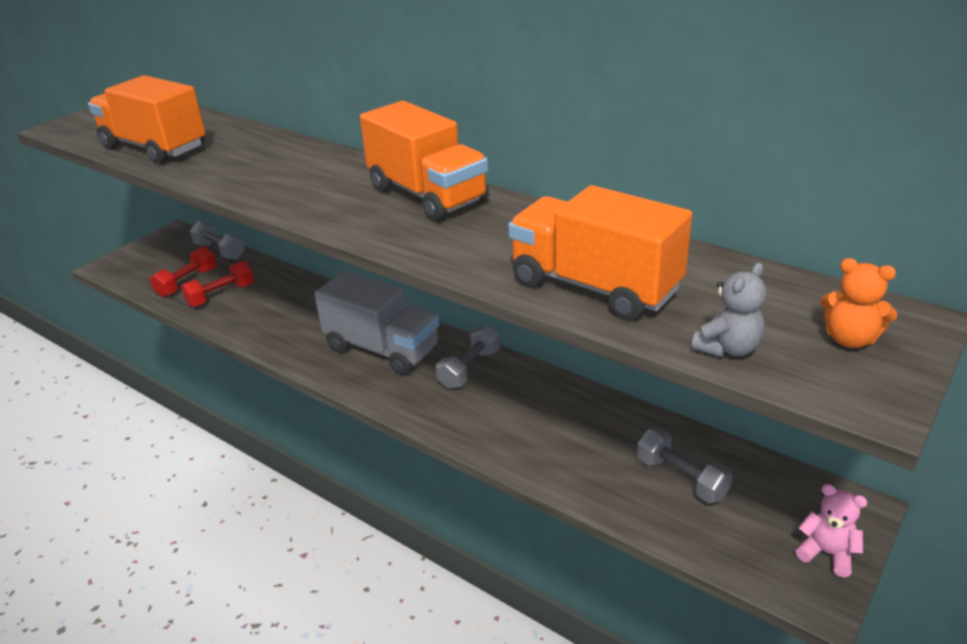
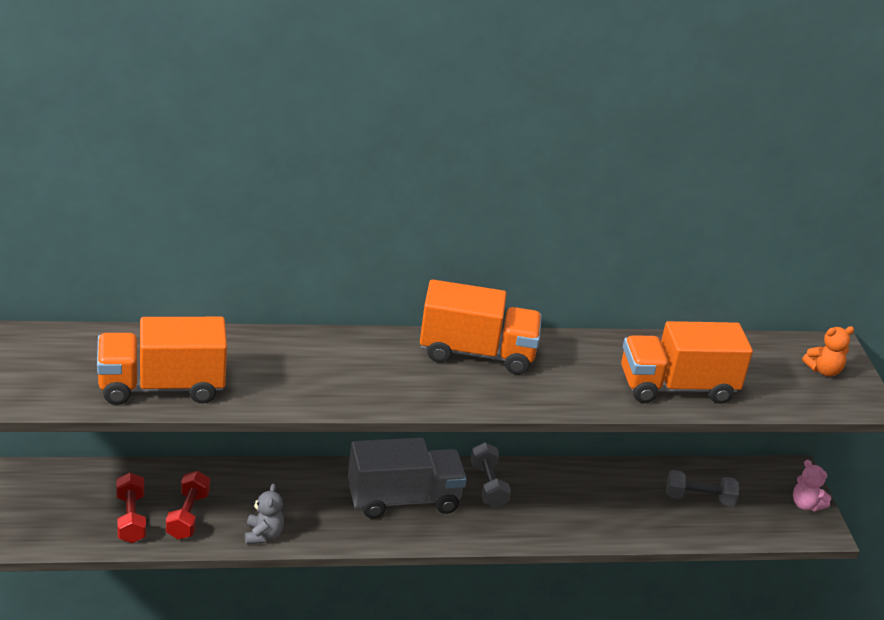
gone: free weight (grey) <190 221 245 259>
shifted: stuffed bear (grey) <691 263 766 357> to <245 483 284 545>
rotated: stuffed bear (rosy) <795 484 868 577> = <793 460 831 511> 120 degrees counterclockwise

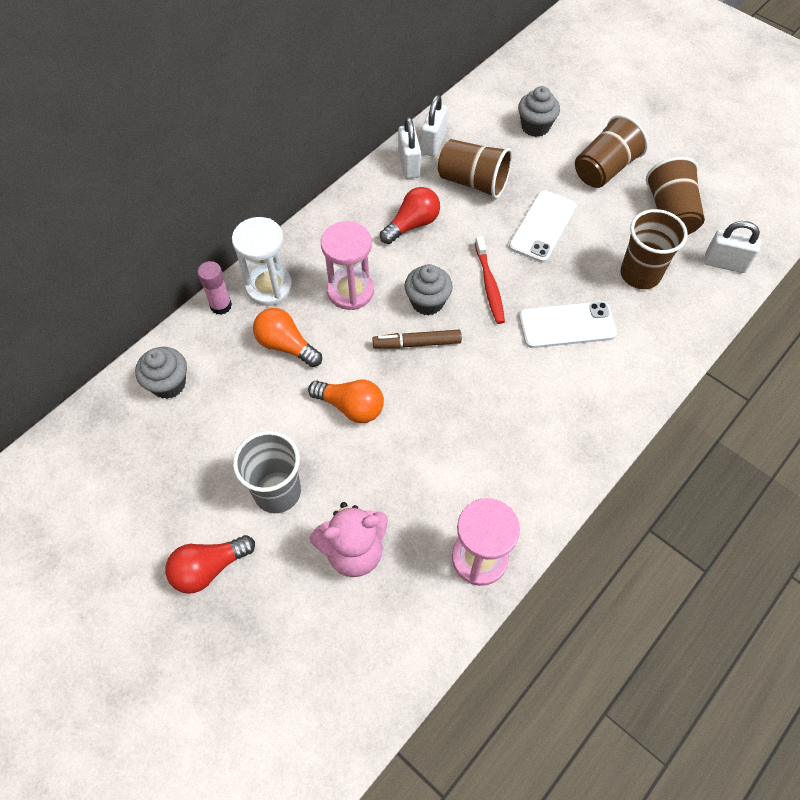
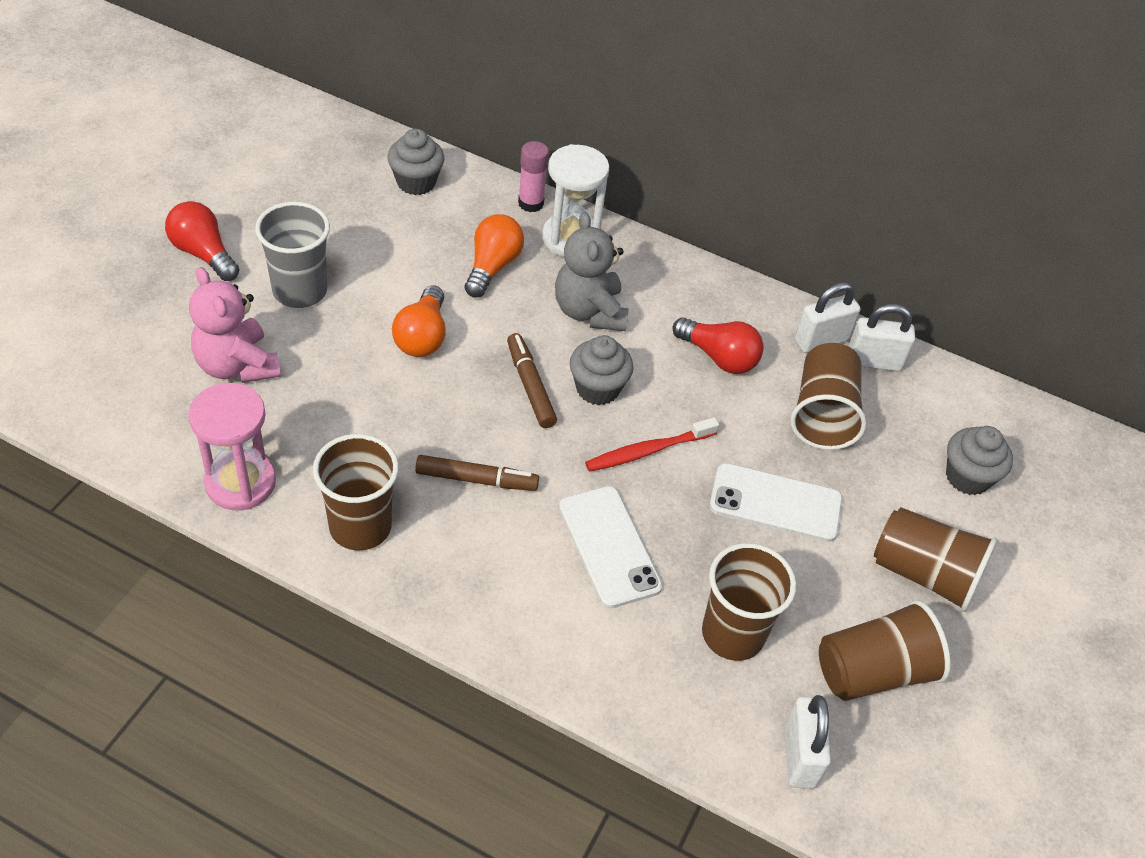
new: tumbler (dark brown) <313 434 399 550>; felt pen (dark brown) <415 455 539 491>
swapped: hourglass (rosy) <321 221 374 310> to stuffed bear (grey) <555 212 628 331>

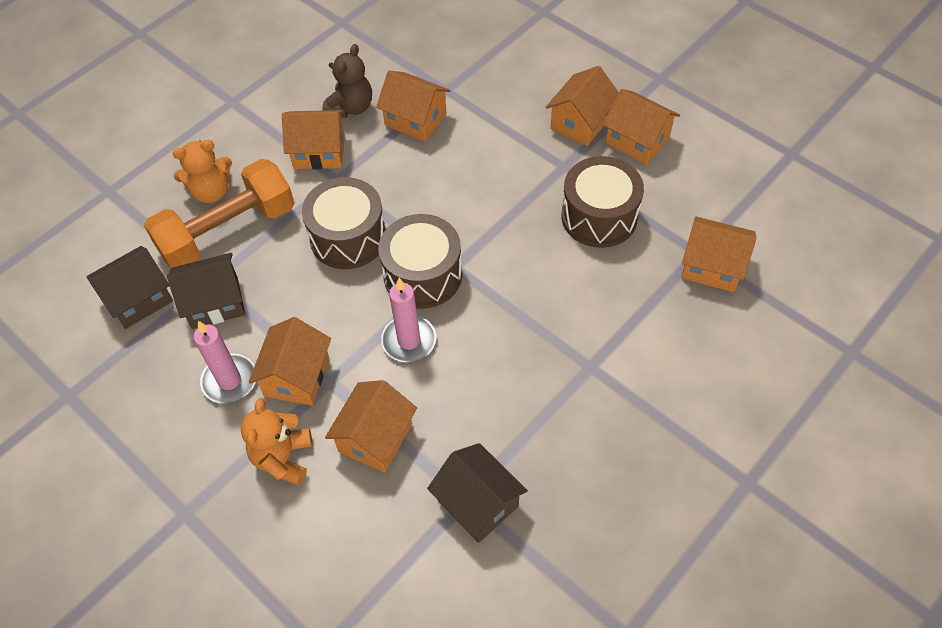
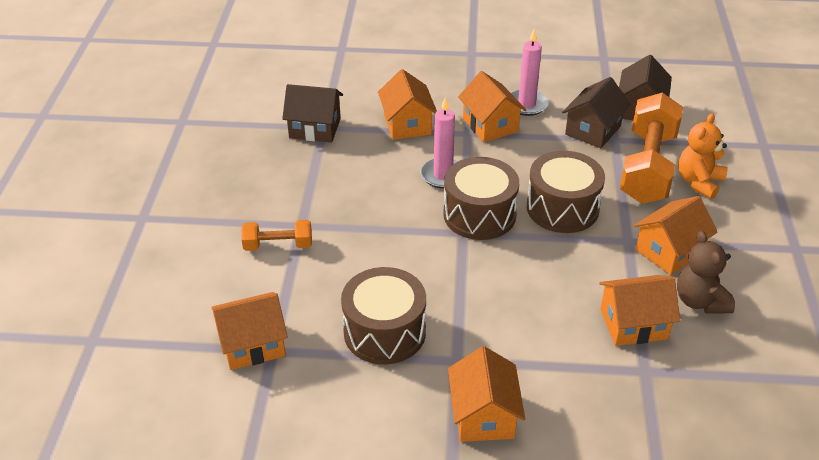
gone: toy house (orange-coloured) <603 89 680 165>; stuffed bear (orange-coloured) <241 398 312 485>
new: free weight (orange-coloured) <241 220 312 251>

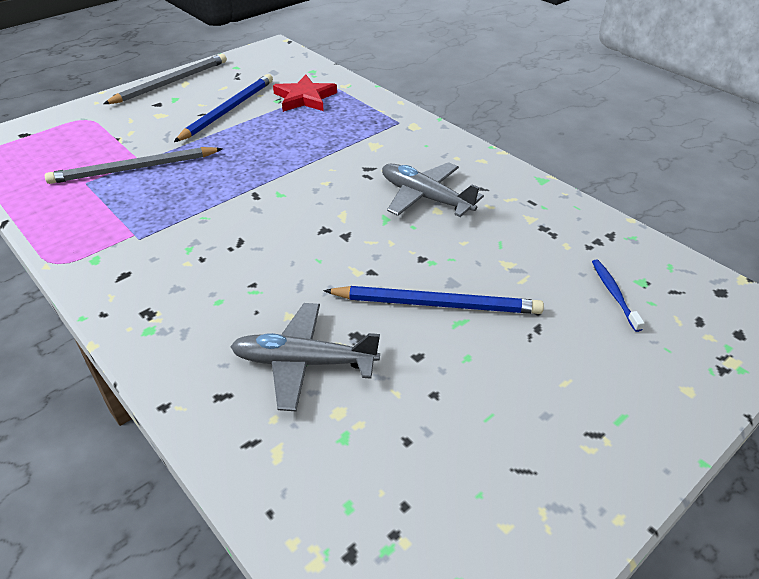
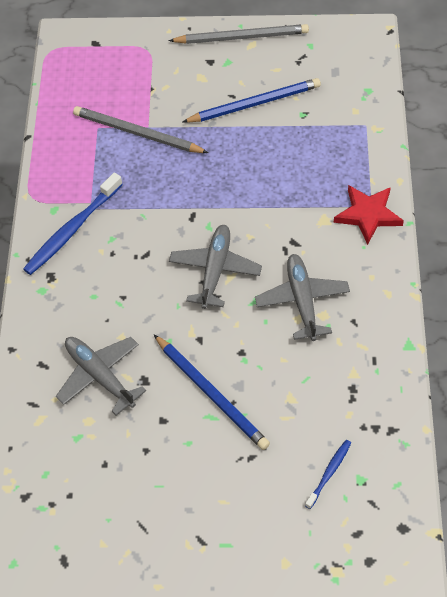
new: dental brush (blue) <23 173 123 275>; plane (grey) <169 225 262 309>
shifted: star (scarlet) <273 75 337 112> to <334 185 404 245>

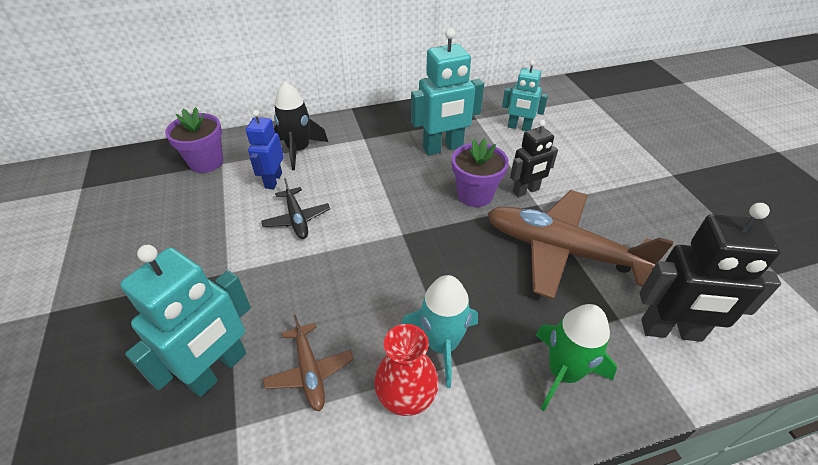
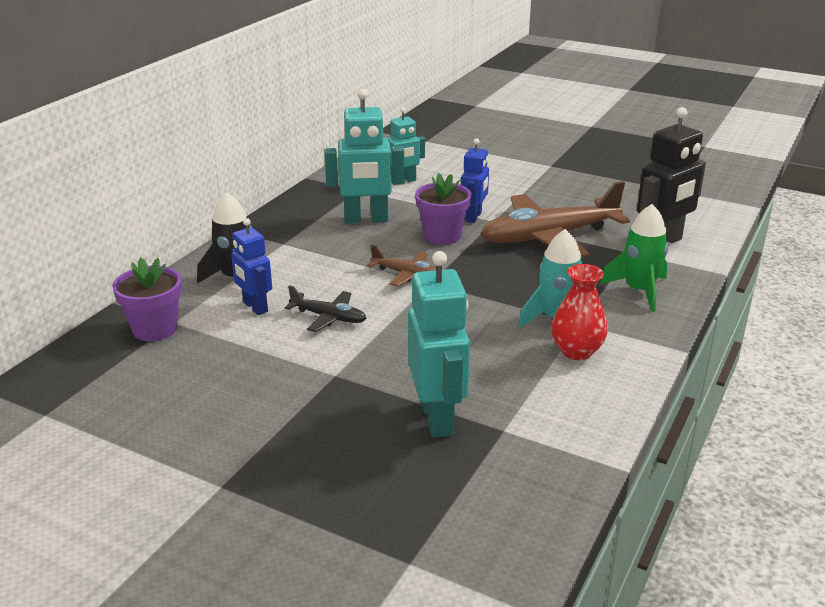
shifted: plane (dark brown) <263 315 354 412> to <367 244 437 286>
repainted: robot figure (black) <510 120 558 197> to robot figure (blue) <461 138 489 223>
rotated: robot figure (turquoise) <411 28 484 155> = <325 89 404 224> 60 degrees clockwise

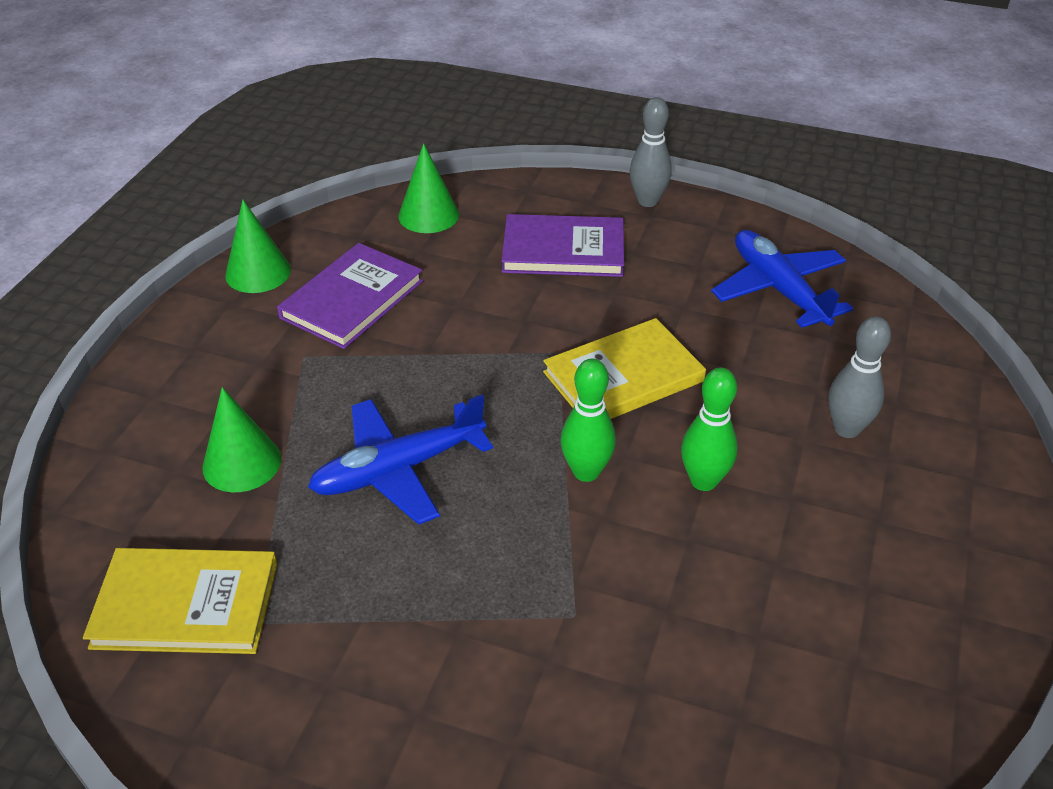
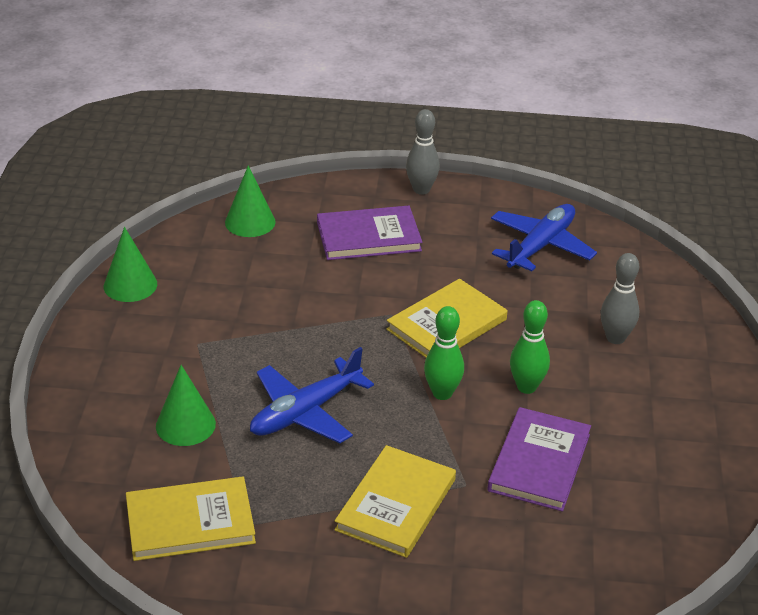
new: hardcover (bright yellow) <334 445 456 558>
shifted: hardcover (royal purple) <277 243 423 349> to <487 407 591 512>
rotated: plane (blue) <711 230 853 328> = <491 204 597 271> 75 degrees clockwise

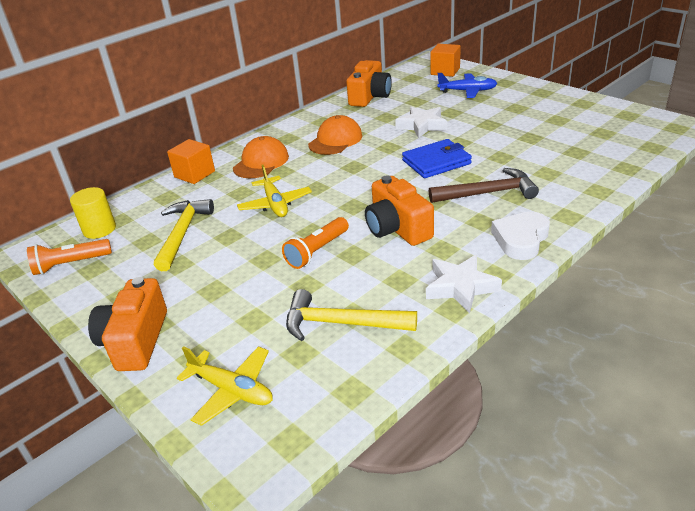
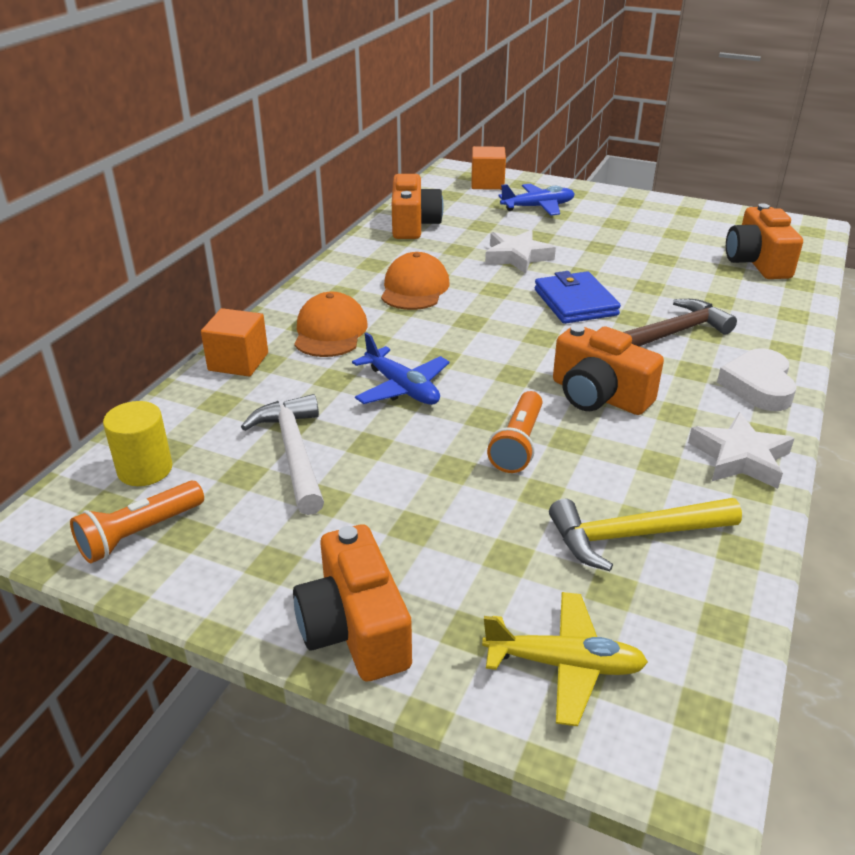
new: photo camera (orange-coloured) <726 203 803 279>
repainted: plane (bright yellow) <237 165 312 217> to plane (blue) <352 332 450 405>; carpenter's hammer (bright yellow) <154 199 214 271> to carpenter's hammer (snow-white) <241 394 324 515>
rotated: billfold (blue) <402 139 472 178> = <535 271 621 324> 60 degrees counterclockwise

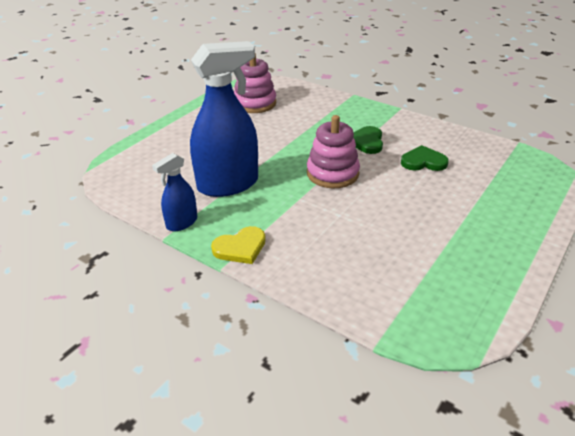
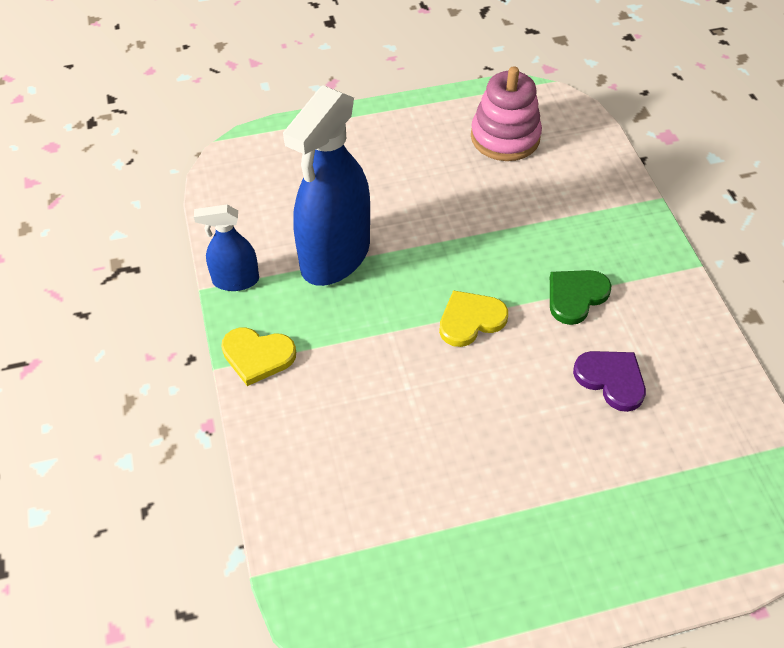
swapped: stacking rings (rosy) <307 115 360 188> to love heart (bright yellow) <439 290 508 347>
repainted: love heart (green) <401 145 449 171> to love heart (royal purple) <573 351 646 412>
rotated: sprayer (blue) <190 41 258 197> = <283 86 370 286> 105 degrees clockwise

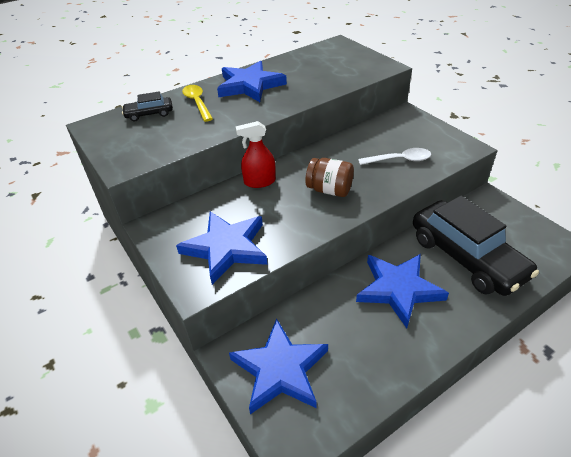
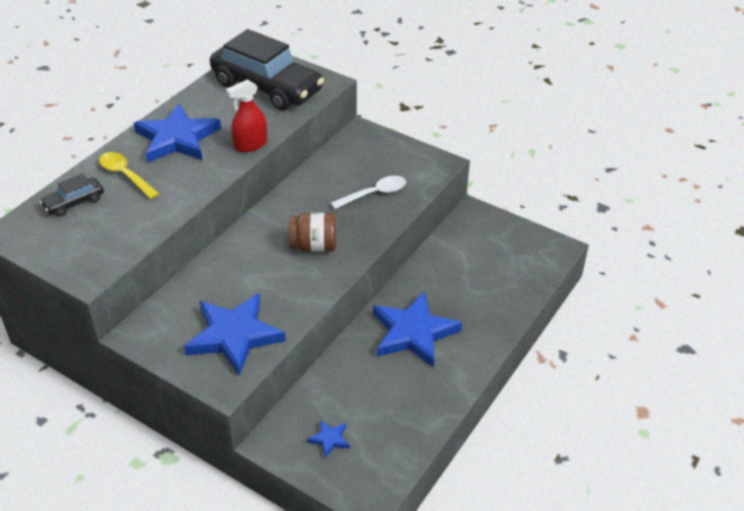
shifted: sprayer (scarlet) <236 121 276 188> to <226 80 267 152>; car (black) <413 196 539 296> to <210 29 324 110>
scaled: star (blue) <229 318 328 414> = <307 420 350 458> x0.43

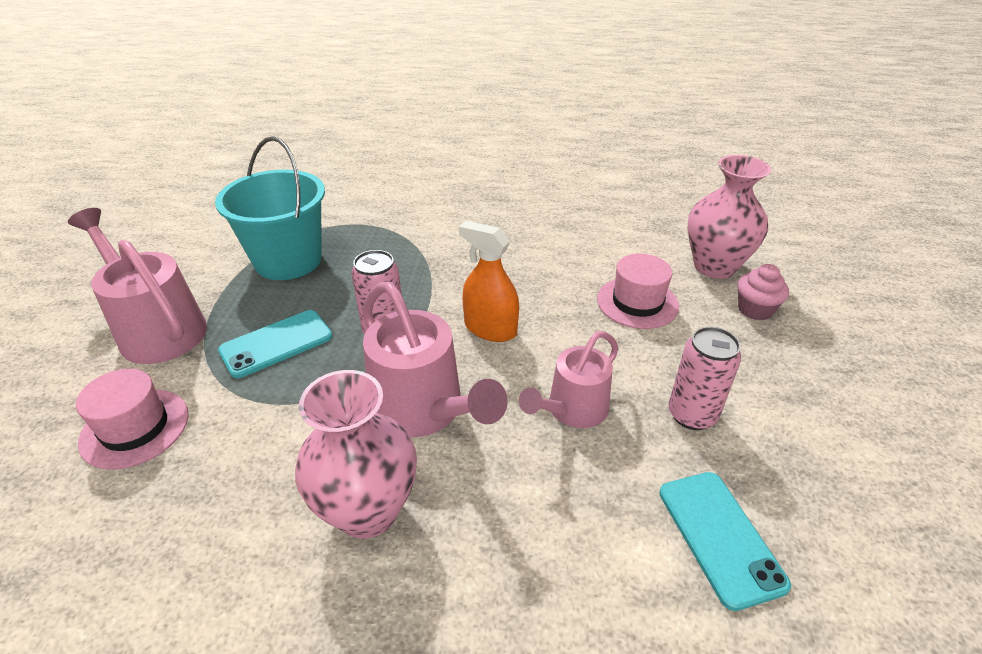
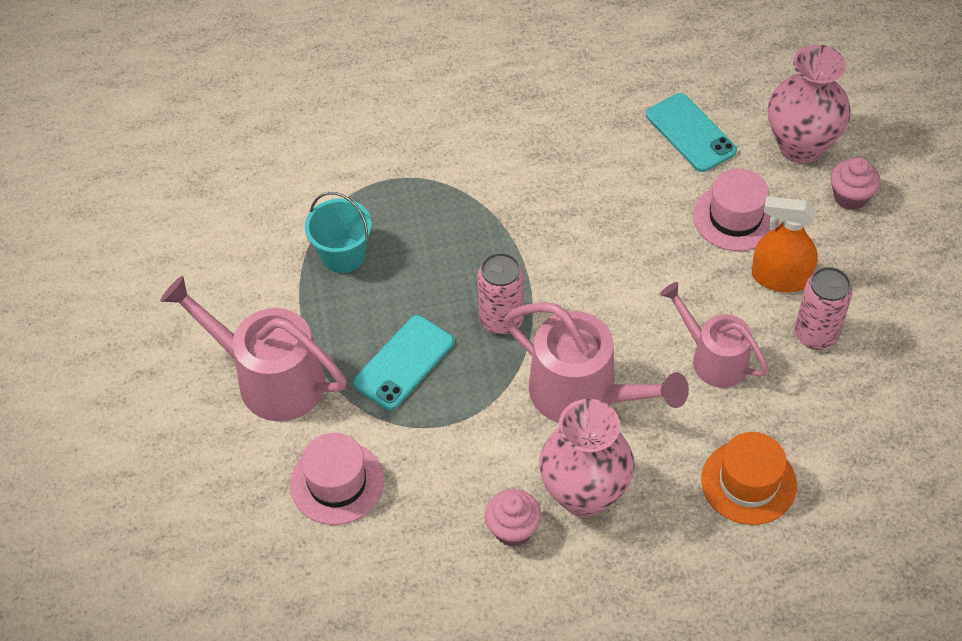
new: top hat (orange-coloured) <701 432 797 525>; muffin (rosy) <485 489 541 547>
shifted: sprayer (orange-coloured) <459 221 519 342> to <752 196 817 292>; smartphone (turquoise) <659 472 791 611> to <646 93 737 172>
rotated: watering can (rosy) <519 331 619 428> = <660 282 769 388> 105 degrees clockwise
scaled: pail (turquoise) <215 136 325 280> = <305 192 372 273> x0.58

